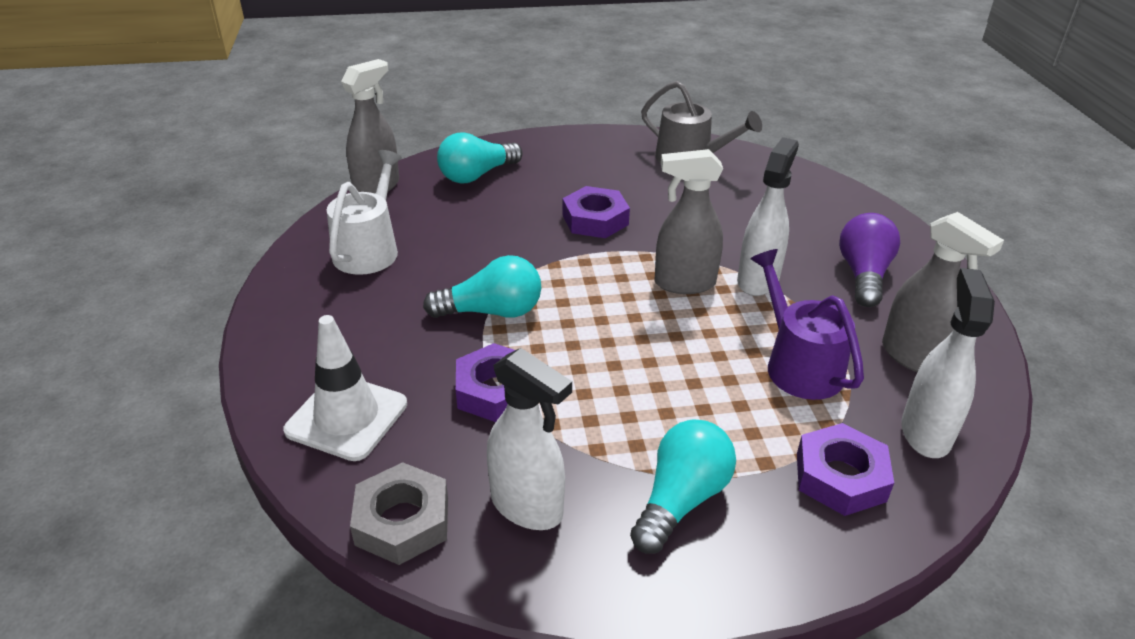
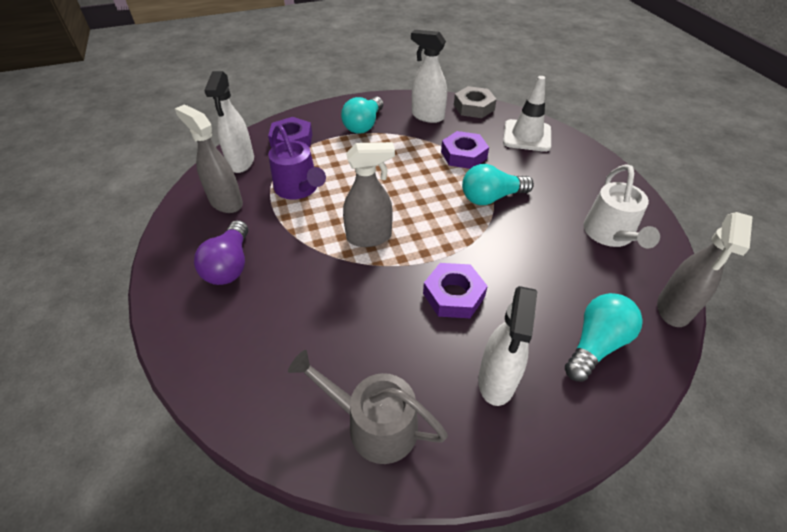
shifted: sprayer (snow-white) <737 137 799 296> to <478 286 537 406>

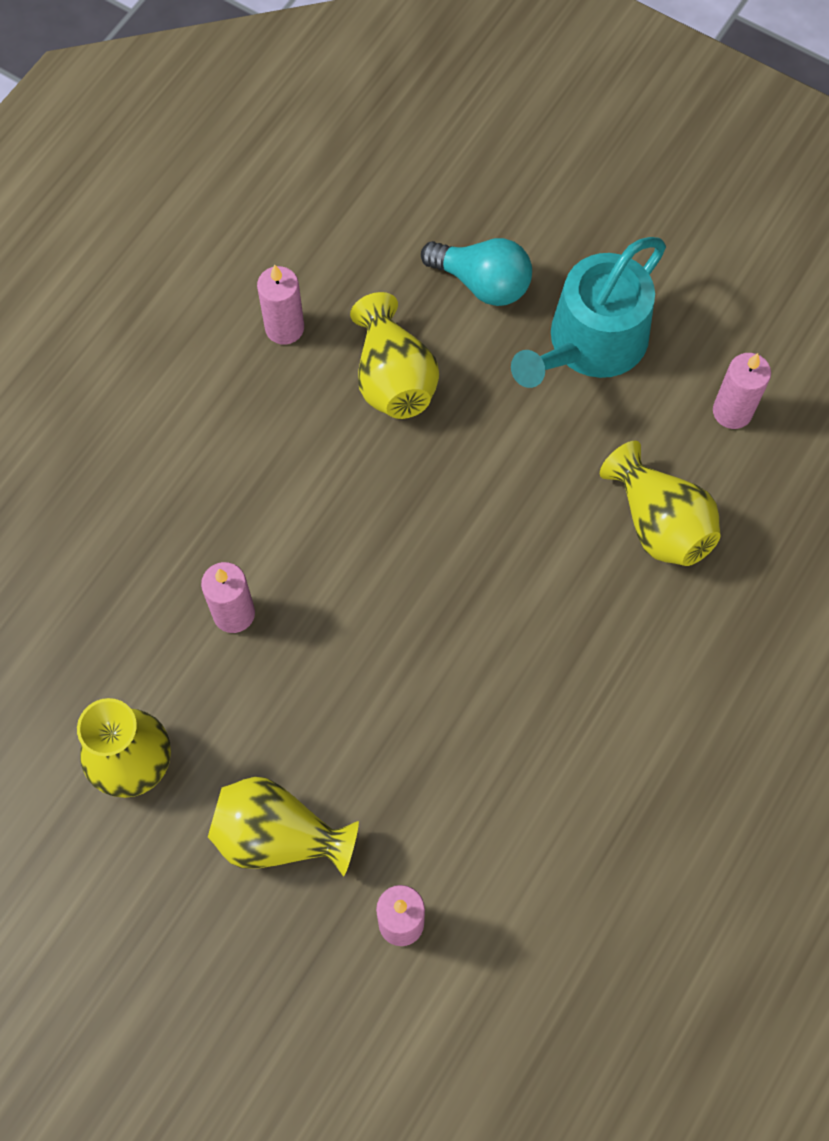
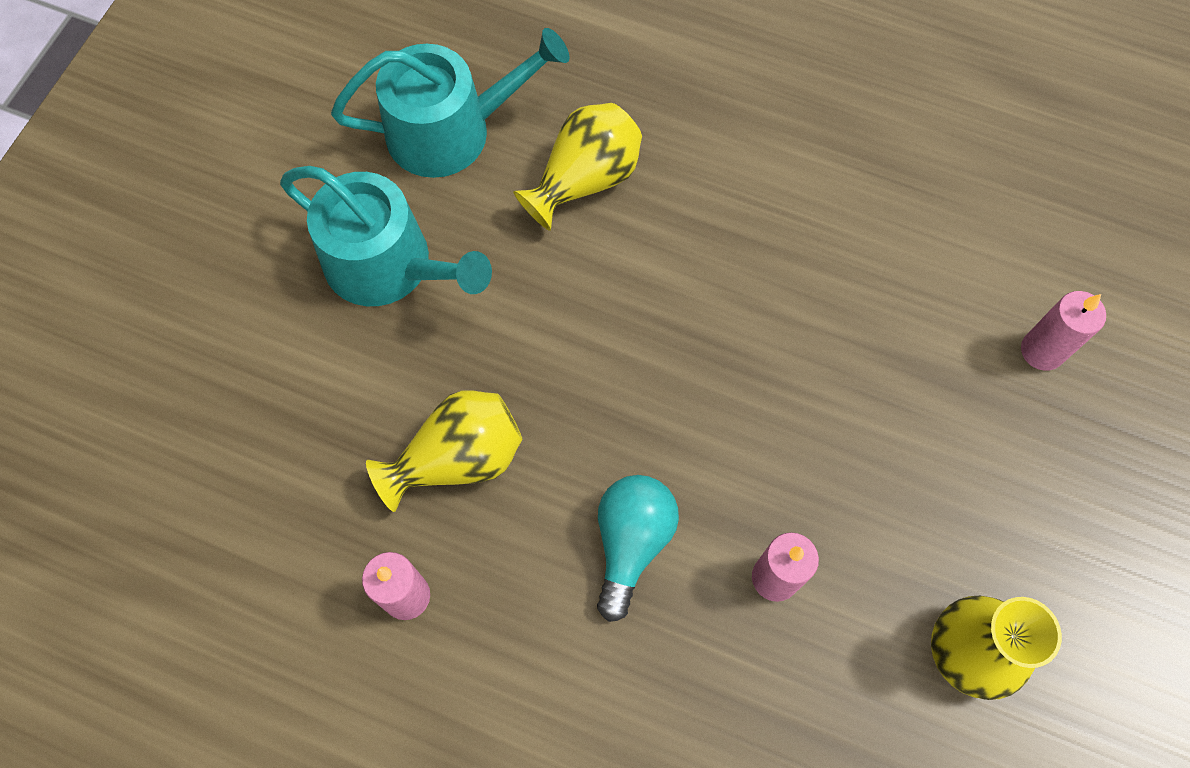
gone: vase (bright yellow) <208 777 359 877>
shifted: light bulb (turquoise) <421 238 532 306> to <597 475 679 622>
swapped: wax candle (rosy) <713 353 771 429> to watering can (turquoise) <331 28 569 178>

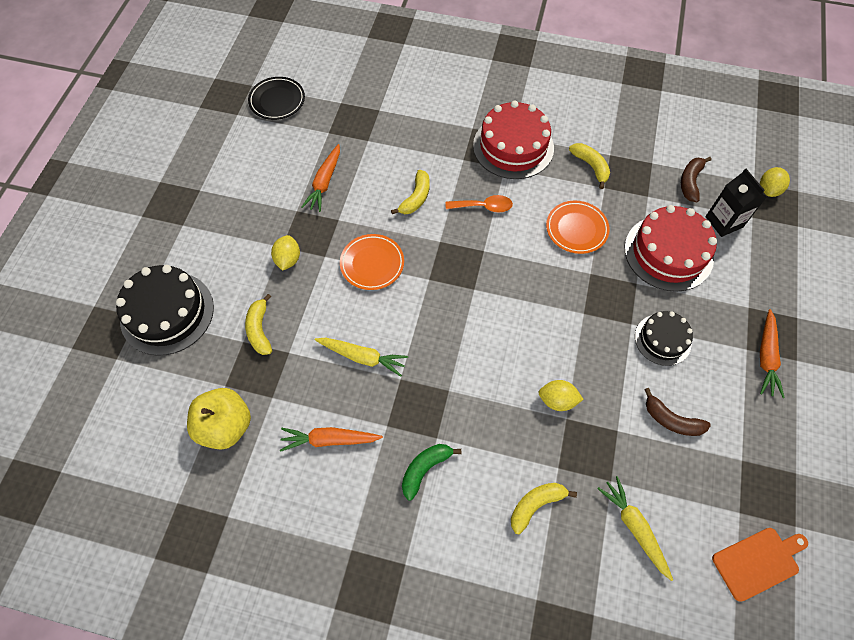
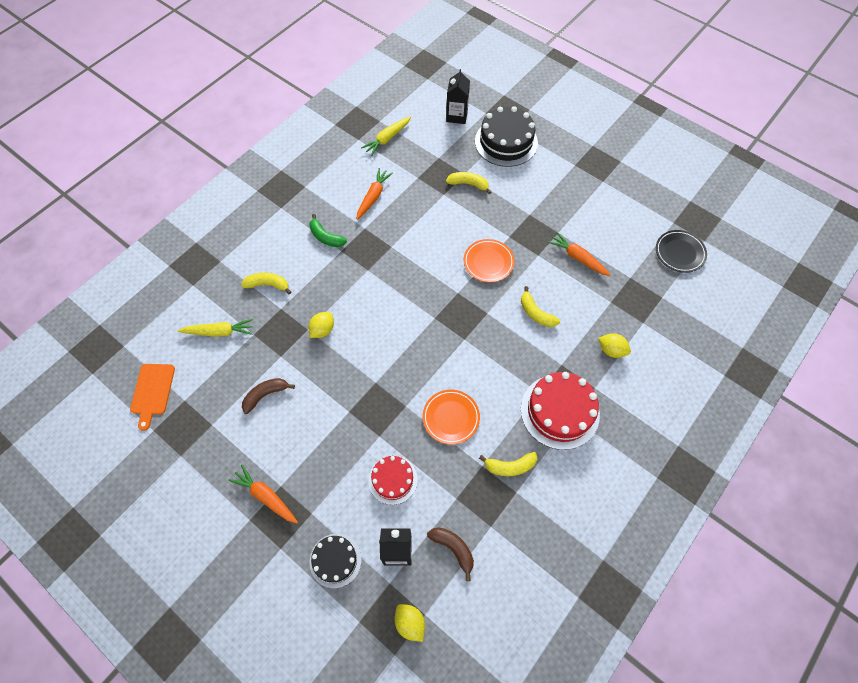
gone: teaspoon (orange-coloured) <446 195 513 213>; apple (bright yellow) <187 388 251 450>
new: milk carton (black) <446 69 470 124>
shifted: toy lemon (bright yellow) <271 235 300 271> to <598 333 631 358>; cake (black) <635 311 693 366> to <309 534 362 588>; root vegetable (bright yellow) <315 338 408 377> to <361 116 411 156>
rotated: toy banana (green) <402 444 461 501> = <309 214 347 247> 150 degrees clockwise; toy banana (bright yellow) <511 483 577 534> = <241 273 291 295> 75 degrees counterclockwise
scaled: cake (scarlet) <625 205 717 292> = <368 456 418 505> x0.60

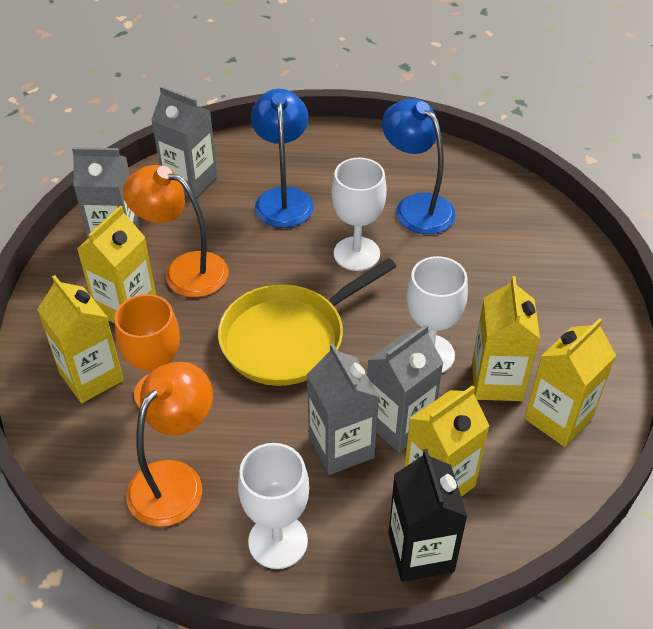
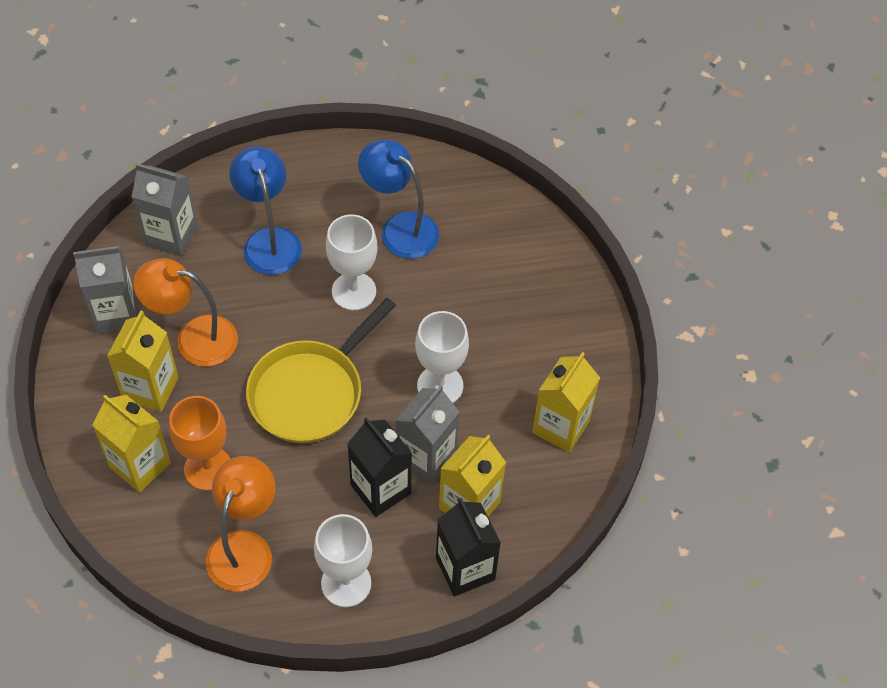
gone: milk carton (bright yellow) <472 276 540 401>
repainted: milk carton (grey) <307 343 379 475> to milk carton (black) <347 417 412 517>

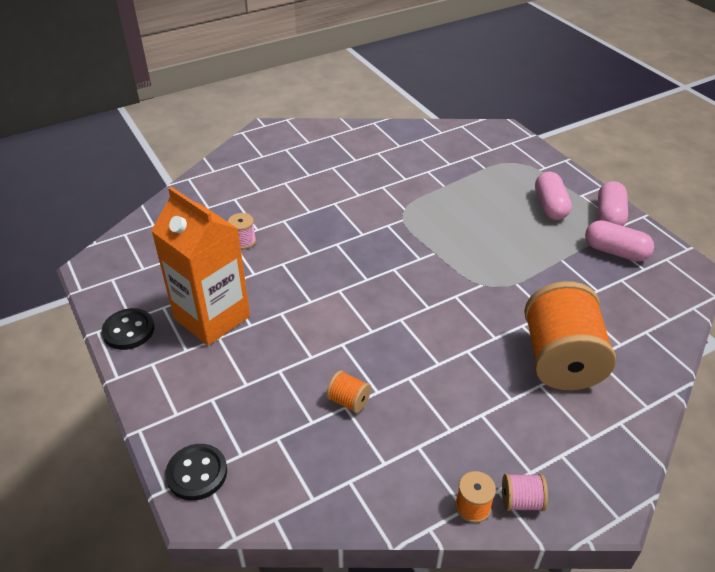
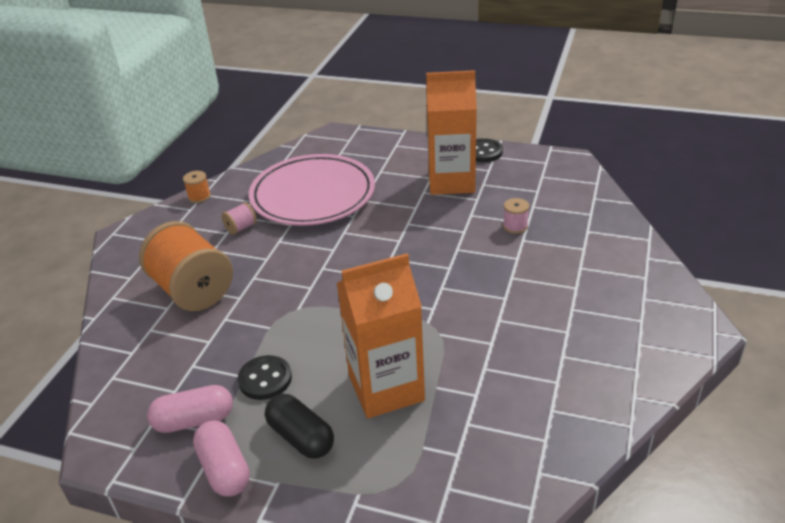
new: milk carton (orange-coloured) <337 253 425 418>
shifted: button (black) <165 444 227 501> to <237 355 292 400>; spool (rosy) <502 474 548 511> to <222 202 257 235>
swapped: spool (orange-coloured) <326 370 371 413> to plate (rosy) <249 154 375 226>
repainted: pill (rosy) <535 172 572 220> to pill (black) <265 394 334 459>

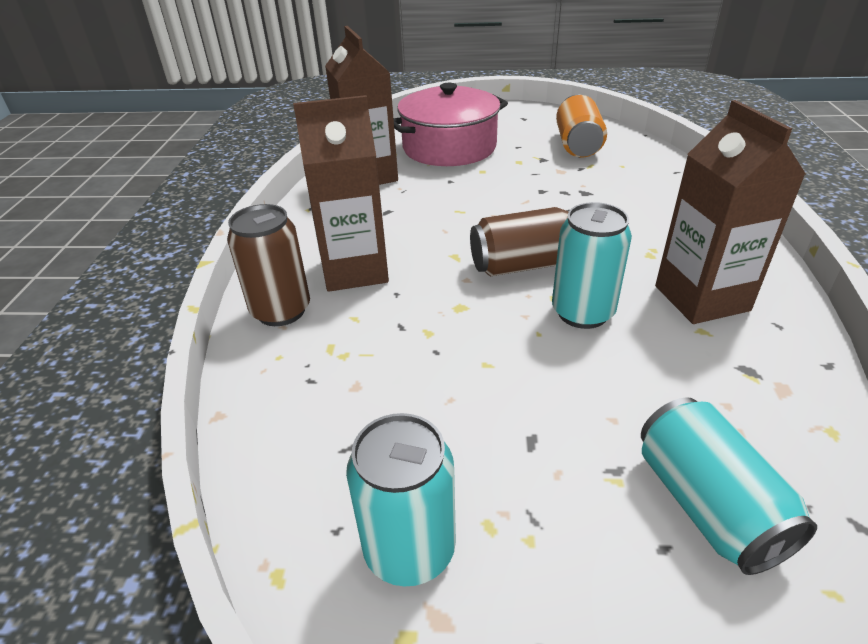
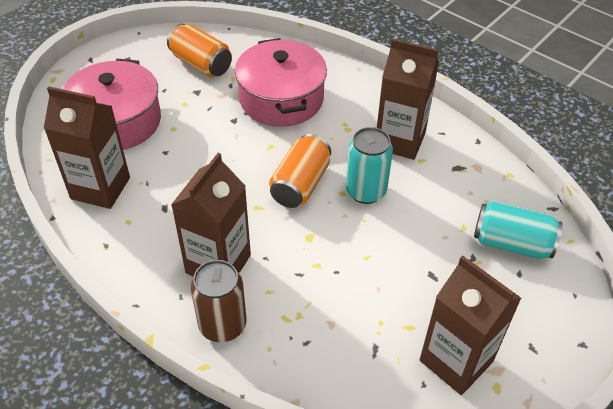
new: cooking pot (rosy) <235 38 327 127>
swapped: soda can (turquoise) <346 413 456 587> to milk carton (dark brown) <420 255 521 395>
repainted: soda can (dark brown) <470 207 569 276> to soda can (orange-coloured) <269 134 331 208>

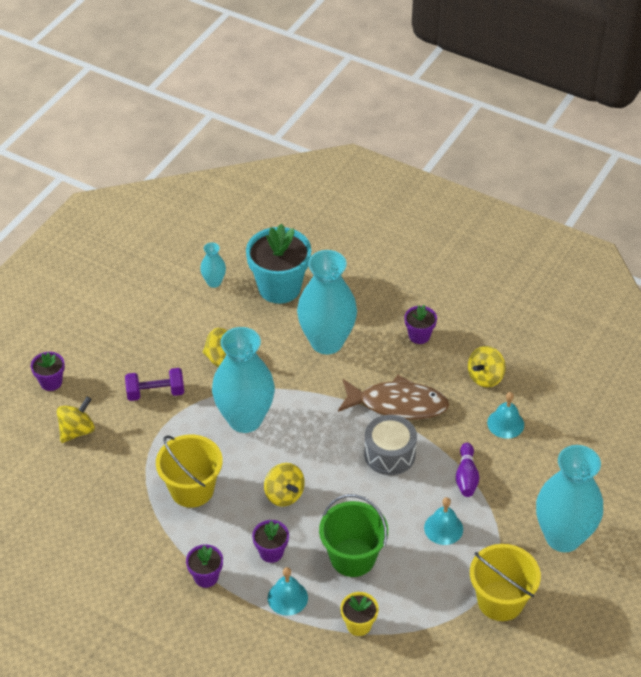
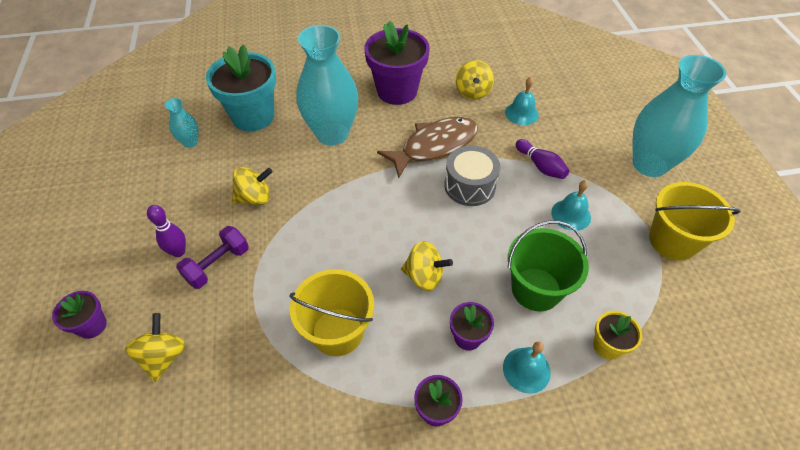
gone: vase (turquoise) <212 327 275 433>
new: bowling pin (royal purple) <147 205 186 257>
scaled: potted plant (royal purple) <404 305 437 344> = <364 21 430 105> x2.03

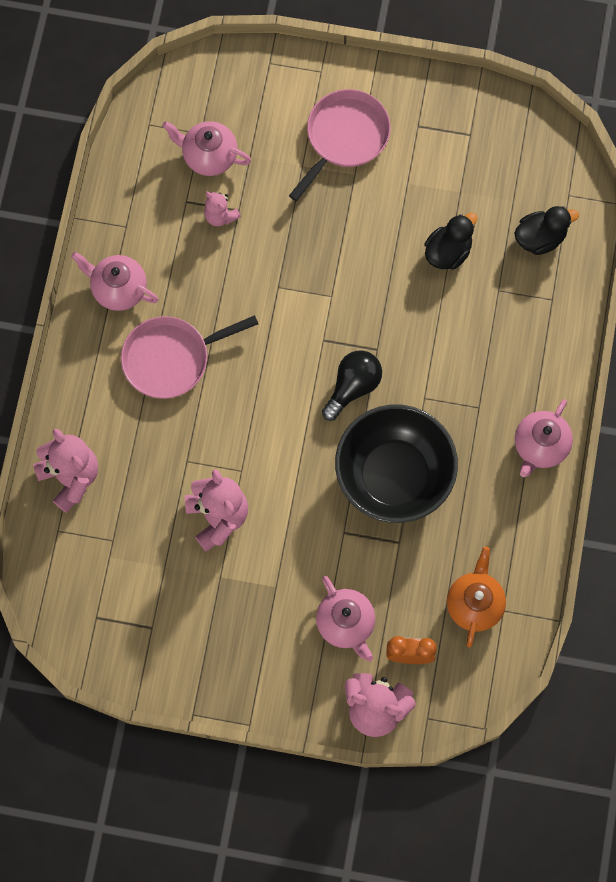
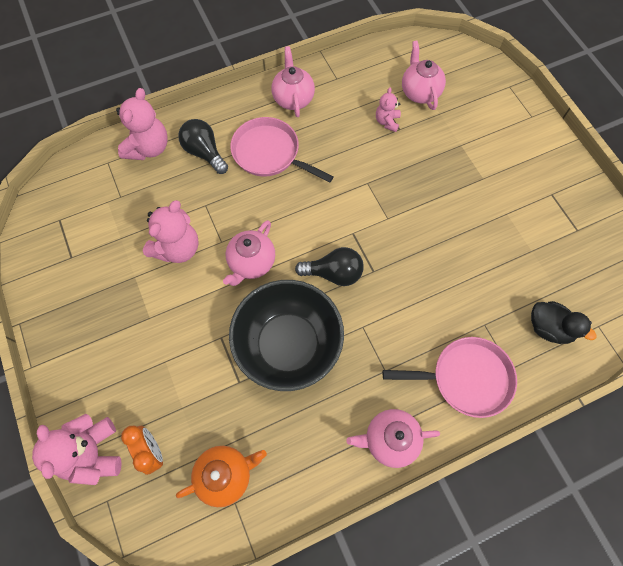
gone: duck (black) <424 213 478 270>
new: light bulb (black) <178 119 228 174>
shifted: pan (rosy) <289 89 391 201> to <383 337 517 418>; china teapot (rosy) <316 576 375 662> to <223 220 275 286>

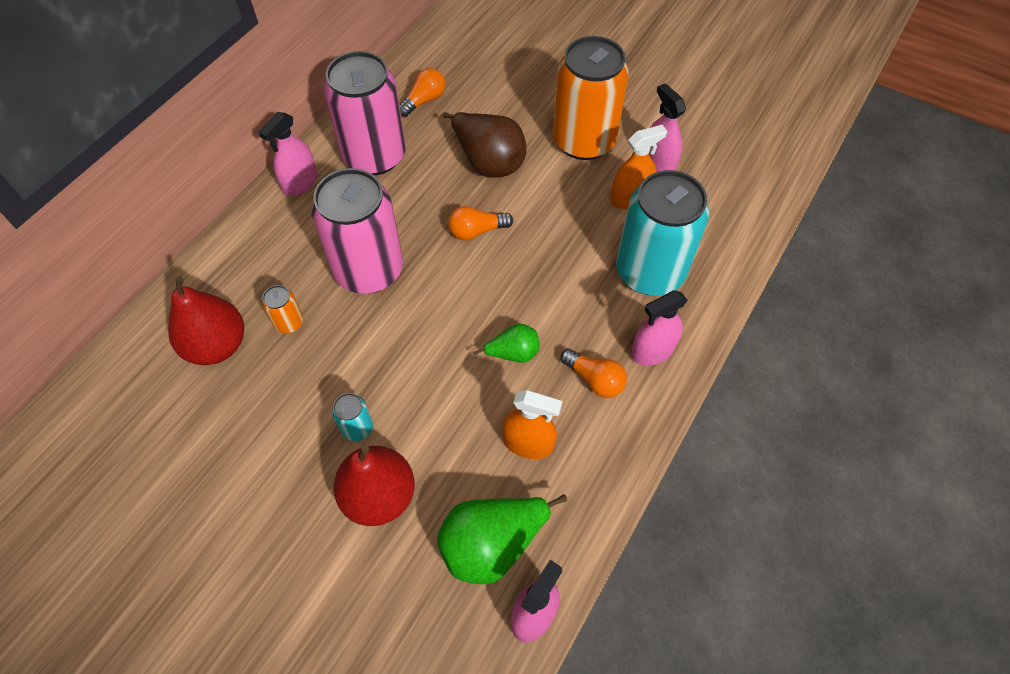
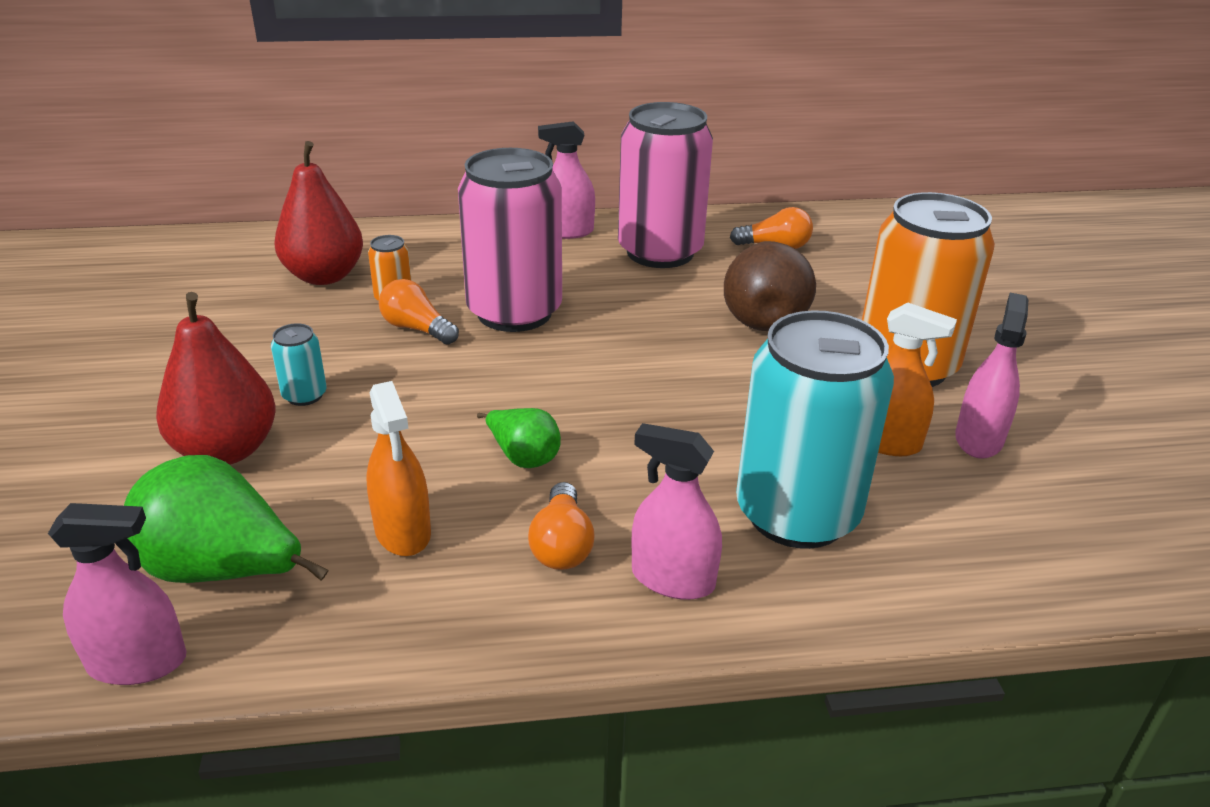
shifted: light bulb (orange-coloured) <448 206 513 241> to <379 279 459 345>

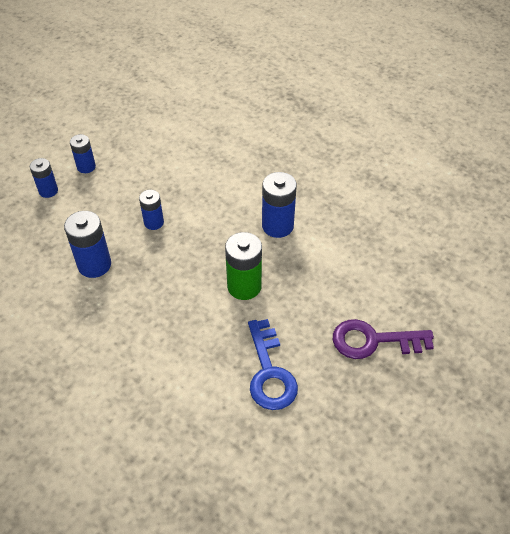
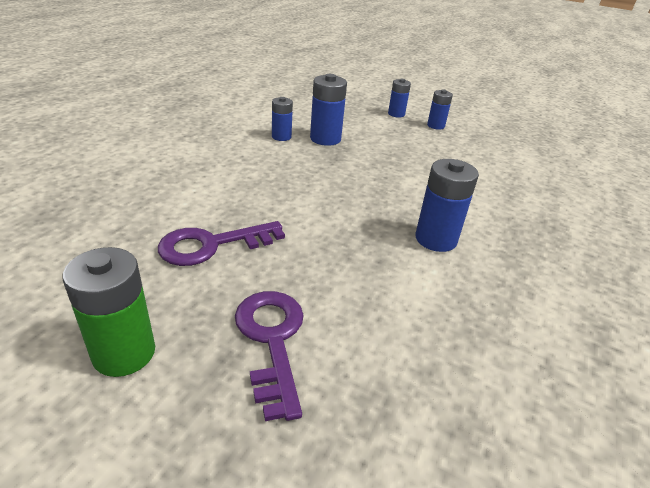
shifted: AA battery (blue) <139 190 164 230> to <272 97 293 141>; AA battery (green) <225 232 262 300> to <62 247 155 377>
repainted: latchkey (blue) <248 319 298 410> to latchkey (royal purple) <158 221 285 266>

